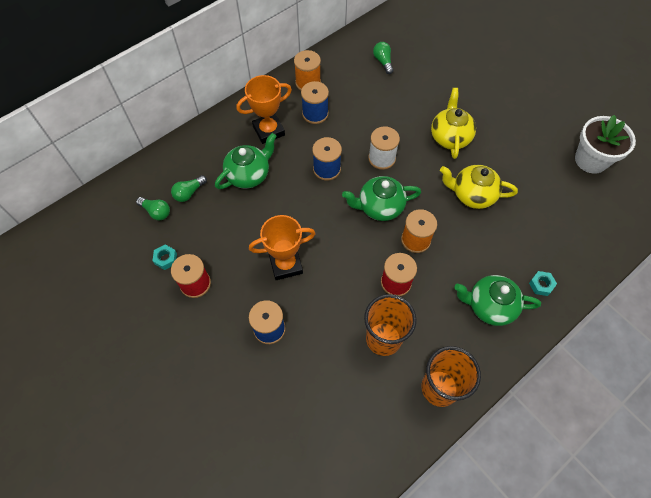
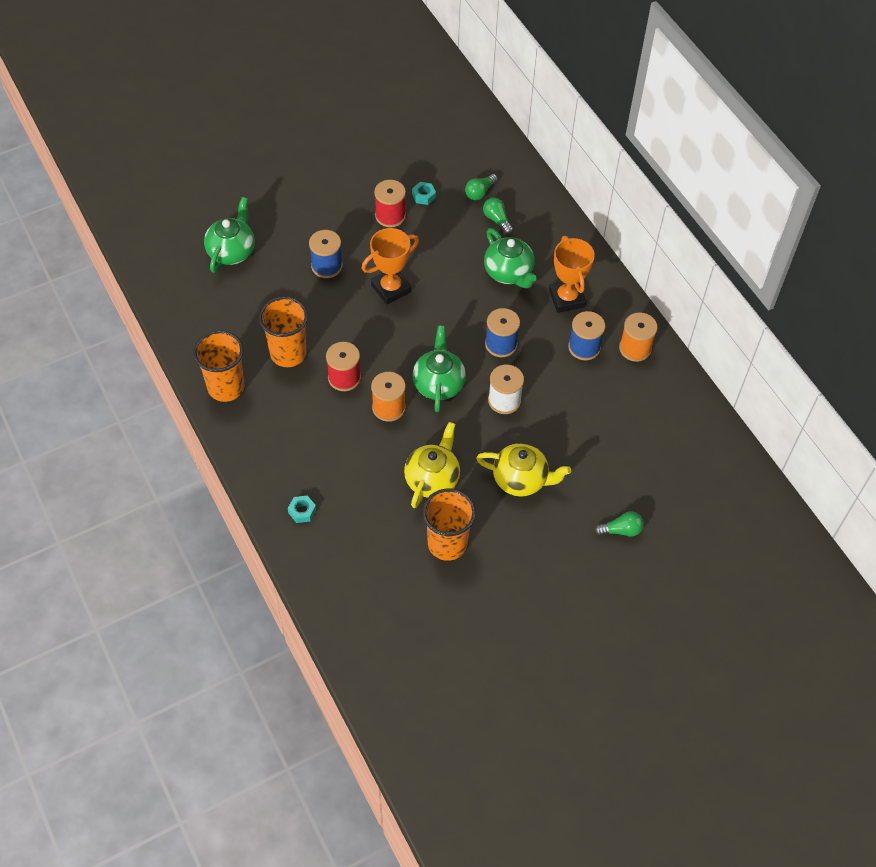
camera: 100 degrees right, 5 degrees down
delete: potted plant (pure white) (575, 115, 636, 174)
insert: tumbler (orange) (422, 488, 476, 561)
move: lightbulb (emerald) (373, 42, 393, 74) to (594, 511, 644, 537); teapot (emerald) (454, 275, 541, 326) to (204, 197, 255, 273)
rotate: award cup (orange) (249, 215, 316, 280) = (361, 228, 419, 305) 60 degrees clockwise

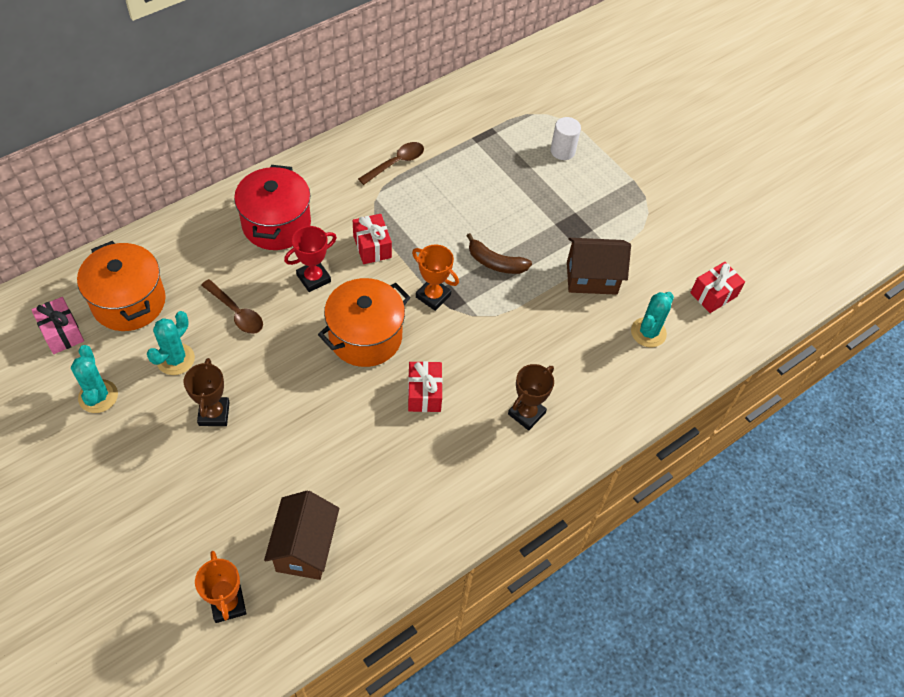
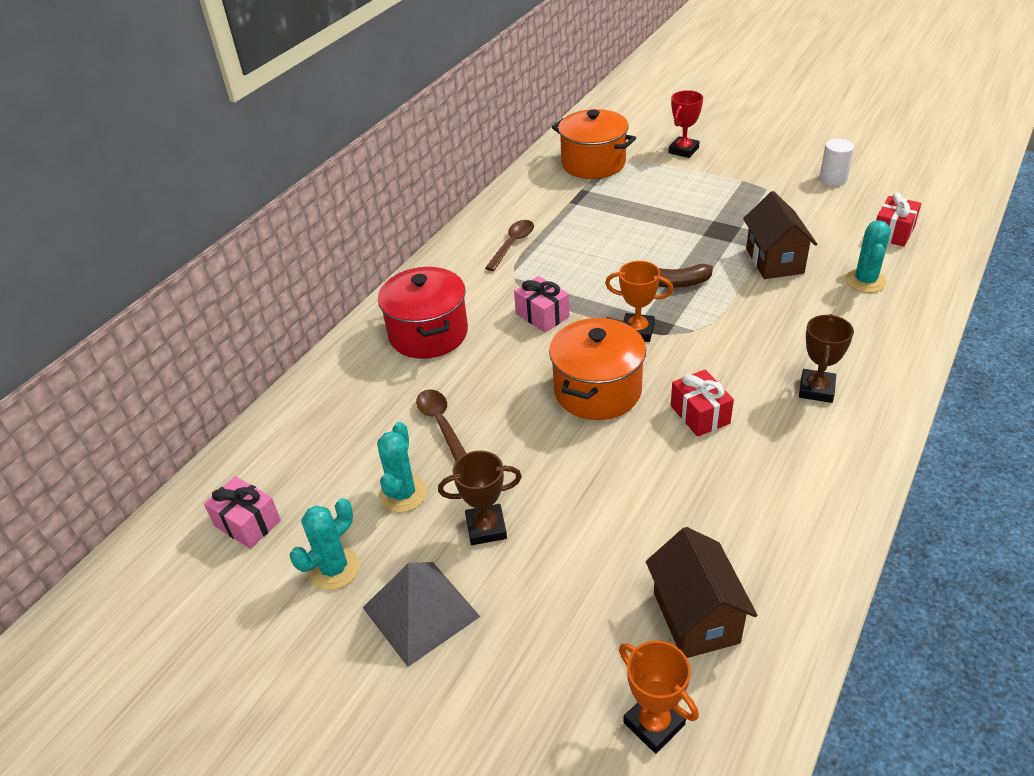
camera: 15 degrees left, 15 degrees down
insert: pyramid (gray) (362, 562, 480, 667)
move: solid cylinder (pure white) (551, 117, 581, 160) to (819, 139, 854, 186); award cup (red) (284, 226, 337, 292) to (669, 90, 703, 158); pot (orange) (77, 241, 166, 331) to (552, 109, 636, 179)
recolor: present (red) (353, 214, 392, 264) to present (pink) (514, 276, 569, 332)
rotate: house (dark brown) (567, 238, 631, 295) = (743, 191, 817, 279) 75 degrees counterclockwise; spoon (dark brown) (201, 279, 263, 334) = (416, 389, 467, 462) 135 degrees counterclockwise; prickly plant (aqua) (71, 345, 118, 413) = (290, 498, 360, 590) 75 degrees clockwise; award cup (dark brown) (184, 358, 230, 426) = (438, 451, 522, 545) 75 degrees counterclockwise

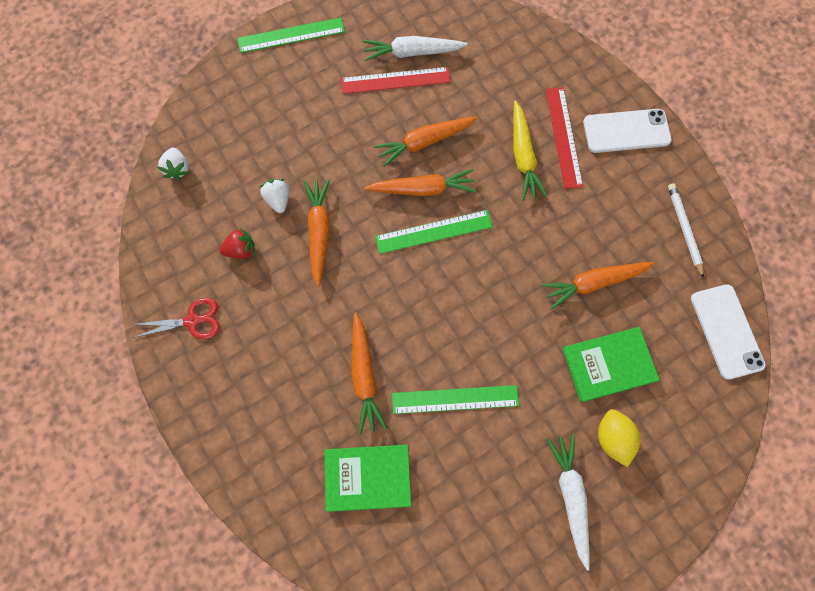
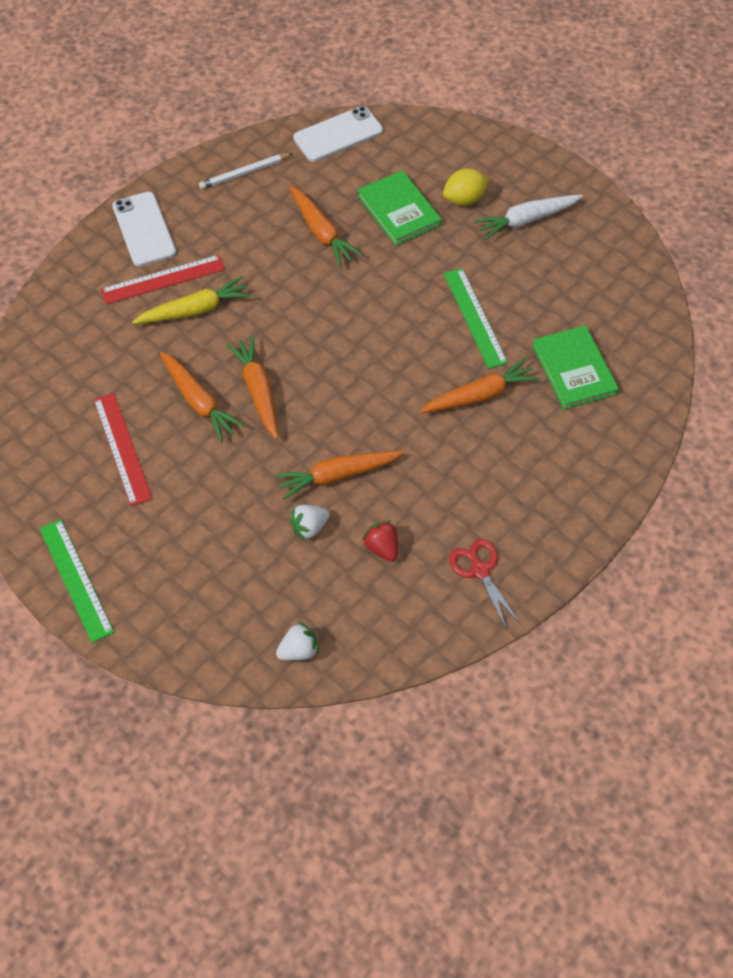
camera: 105 degrees left, 15 degrees down
delete: carrot (pure white) (363, 36, 468, 61); measuring stick (emerald) (375, 210, 493, 254)

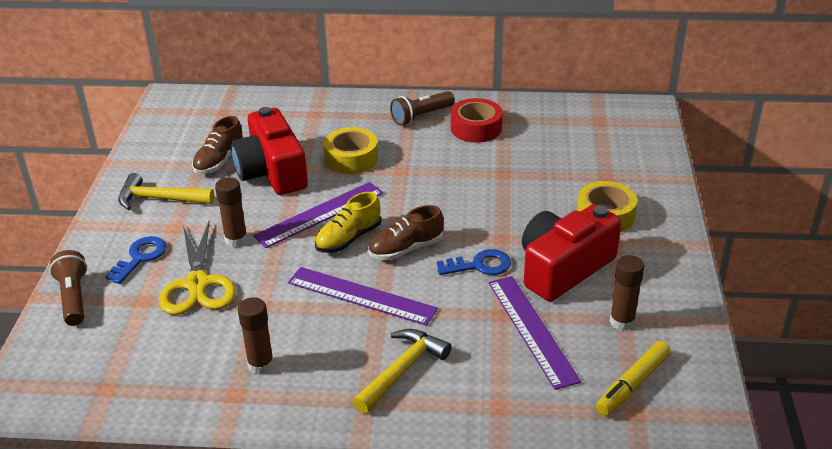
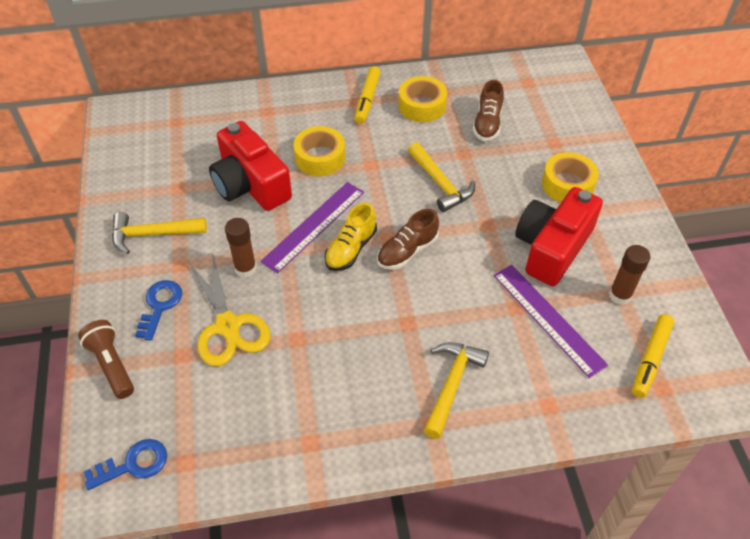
camera: 15 degrees left, 15 degrees up
delete: measuring stick (purple) (288, 267, 438, 326); glue (dark brown) (238, 297, 274, 375)
insert: carpenter's hammer (yellow) (408, 142, 475, 212)
move: shoe (dark brown) (192, 116, 244, 174) to (473, 80, 504, 141); door key (cobalt) (437, 249, 511, 275) to (84, 439, 167, 490)
replace: torch (dark brown) (390, 91, 455, 126) to marker (yellow) (355, 66, 381, 124)
recolor: roll of tape (red) (451, 98, 502, 143) to roll of tape (yellow) (398, 76, 447, 122)

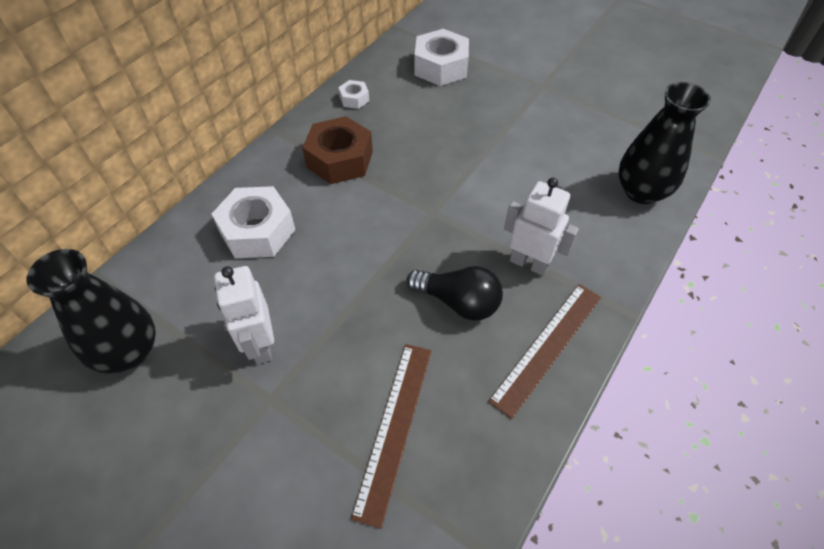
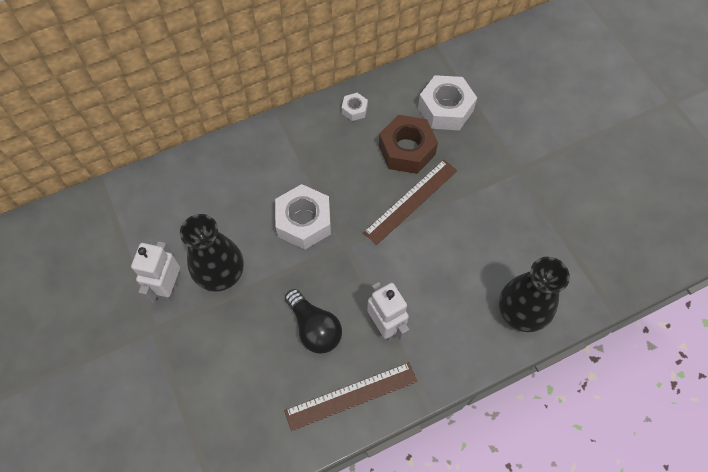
camera: 30 degrees right, 10 degrees up
move: nut (dark brown) (302, 116, 373, 184) to (379, 115, 438, 174); nut (pure white) (212, 186, 295, 258) to (275, 184, 331, 250); flower vase (ebony) (26, 249, 156, 374) to (180, 214, 244, 292); measuring stick (dark brown) (351, 344, 432, 529) to (363, 160, 457, 245)

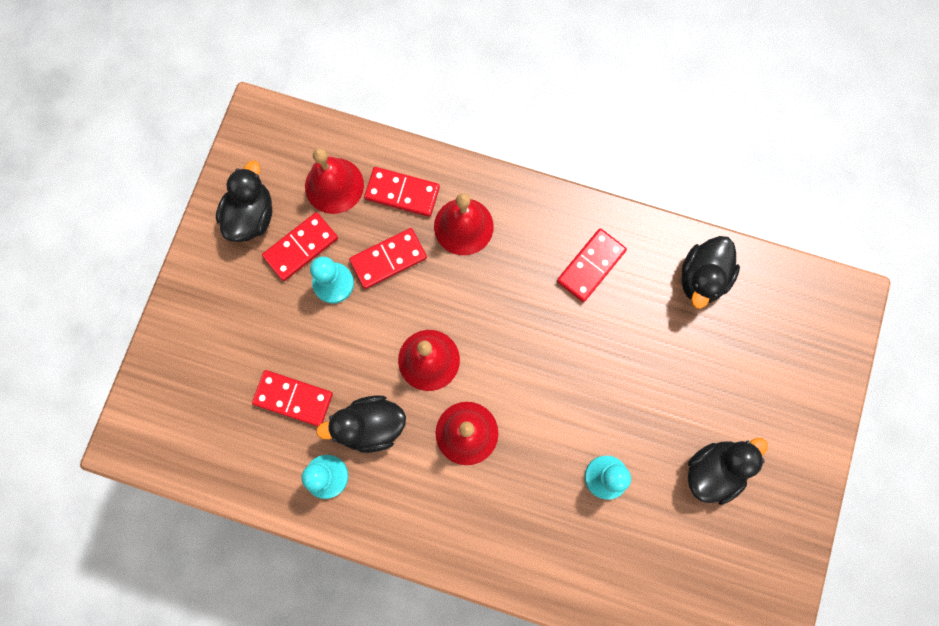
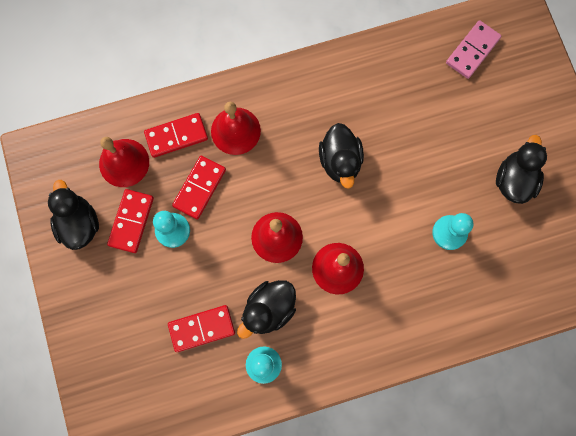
camera: 35 degrees left, 0 degrees up
delete: domino piece (red) (557, 228, 627, 302)
insert: domino piece (pink) (446, 20, 501, 79)
move: rubber duck (ebony) (681, 236, 740, 309) to (319, 123, 364, 189)

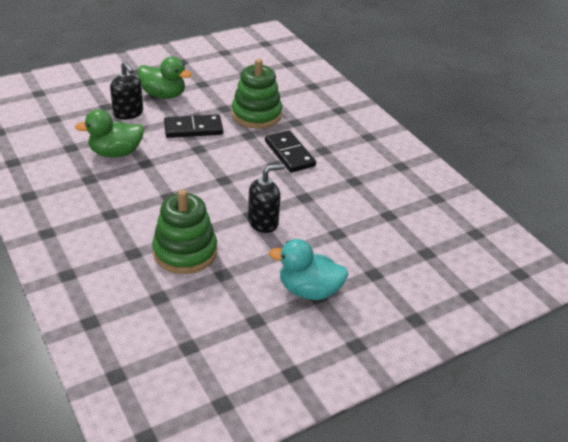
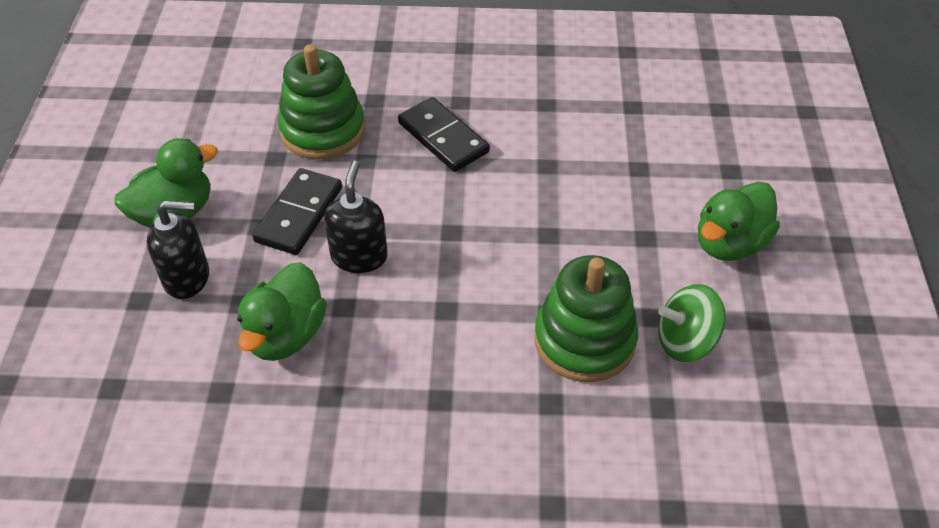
camera: 55 degrees left, 10 degrees up
insert: whirligig (emerald) (658, 284, 726, 362)
move: pump bottle (ebony) (248, 164, 285, 233) to (324, 161, 388, 273)
recolor: rubber duck (aqua) (269, 239, 349, 300) to rubber duck (emerald) (698, 182, 780, 261)
rotate: domino piece (ebony) (265, 130, 316, 173) = (398, 97, 490, 172) 45 degrees clockwise

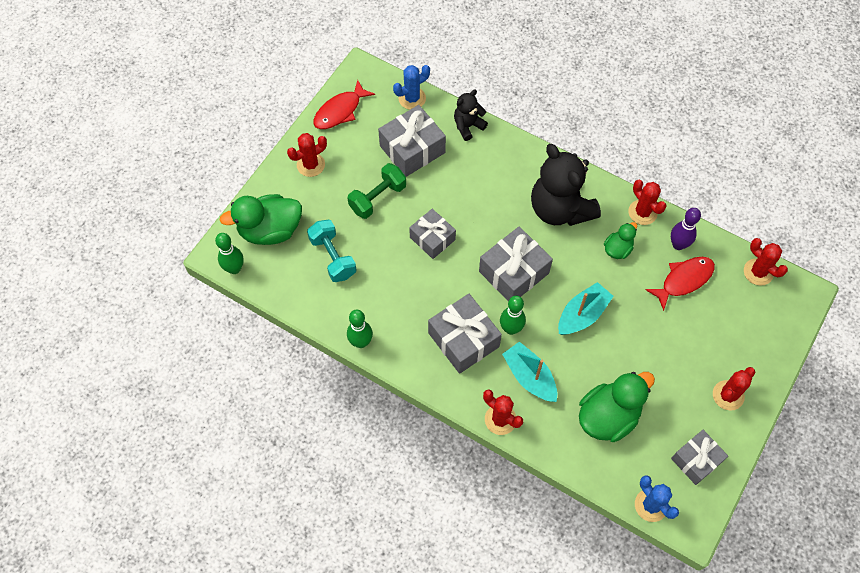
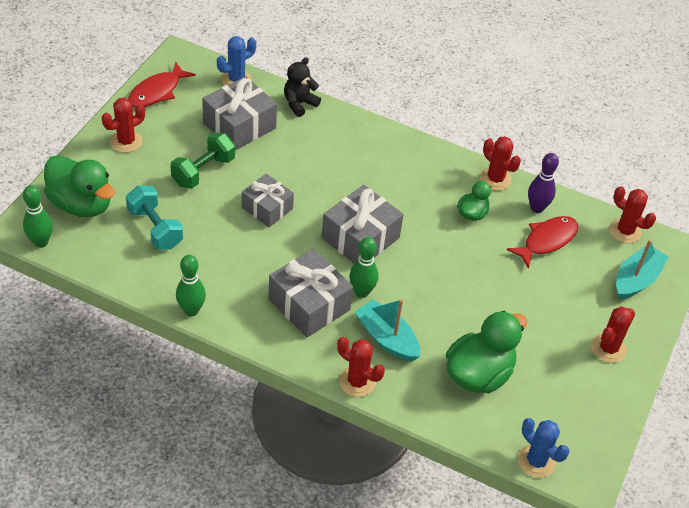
camera: 10 degrees left, 15 degrees down
delete: teddy (ebony) (531, 144, 601, 226); present (gray) (671, 430, 728, 485)
move: boat (aqua) (558, 282, 614, 335) to (616, 239, 668, 300)
rotate: rubber duck (emerald) (219, 194, 302, 245) = (44, 155, 115, 217) 120 degrees counterclockwise

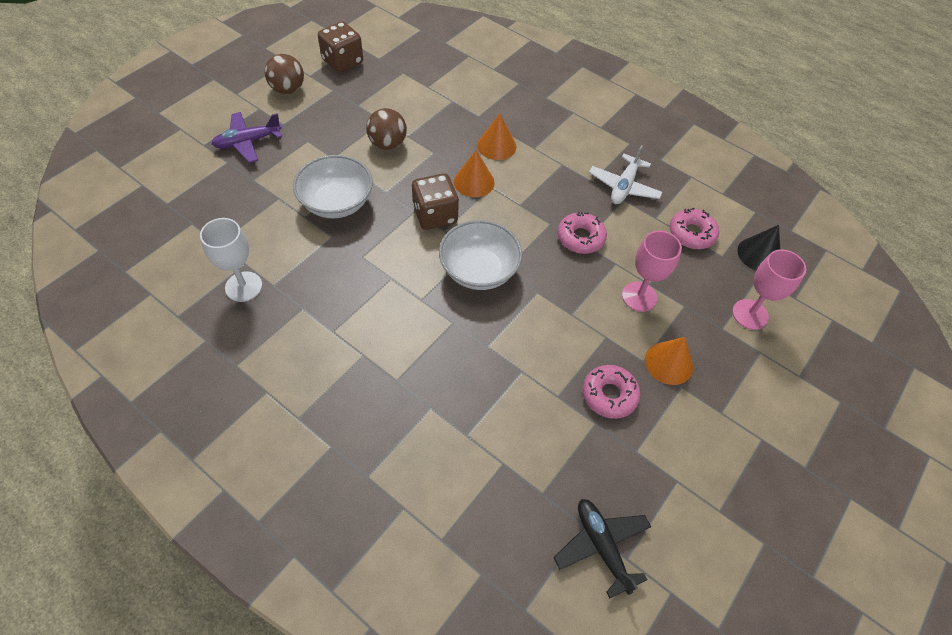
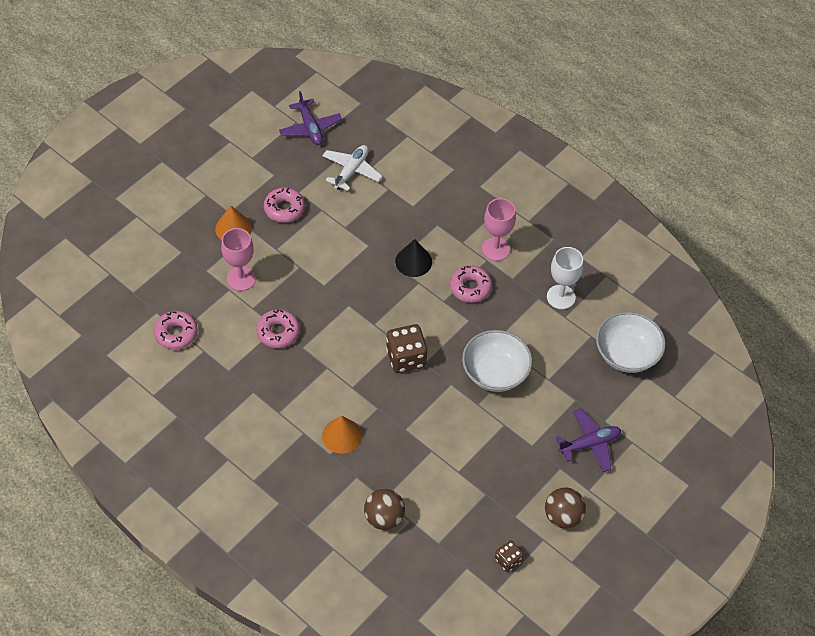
camera: 175 degrees left, 0 degrees up
delete: solid cone (orange) (454, 150, 495, 197)
insert: glazed donut (pink) (450, 265, 492, 303)
move: sphere (dark brown) (366, 108, 407, 150) to (364, 489, 405, 530); toy plane (pure white) (589, 145, 663, 204) to (322, 145, 382, 191); bowl (pure white) (439, 220, 522, 290) to (596, 312, 666, 373); solid cone (ebony) (737, 225, 780, 271) to (395, 239, 432, 277); wine glass (pink) (732, 249, 806, 330) to (482, 198, 516, 261)
recolor: toy plane (ebony) (553, 499, 651, 598) to toy plane (purple) (279, 91, 342, 145)
resize: game die (dark brown) (318, 21, 363, 73) = (495, 540, 523, 572) x0.56

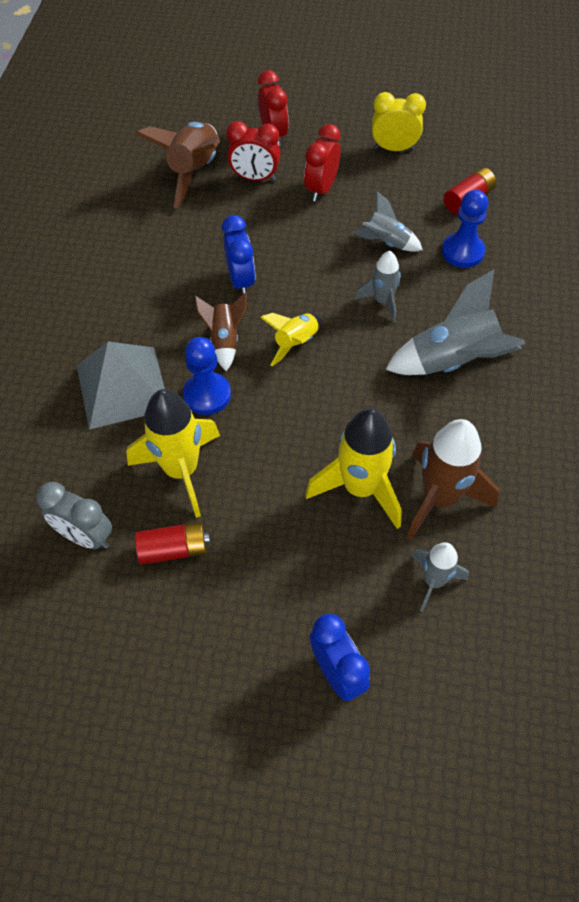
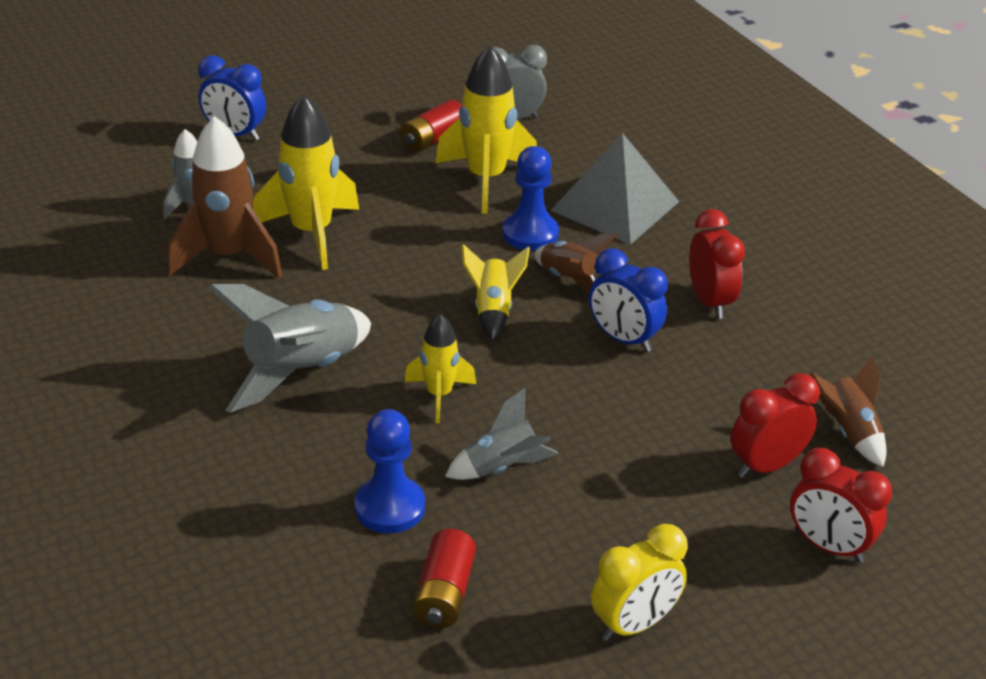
camera: 140 degrees right, 20 degrees down
move: clock (red) (304, 124, 341, 202) to (689, 209, 745, 319)
recolor: rocket (gray) (355, 251, 401, 323) to rocket (yellow) (404, 314, 476, 423)
resize: rocket (dark brown) (136, 122, 220, 208) = (810, 356, 887, 467) x0.58

